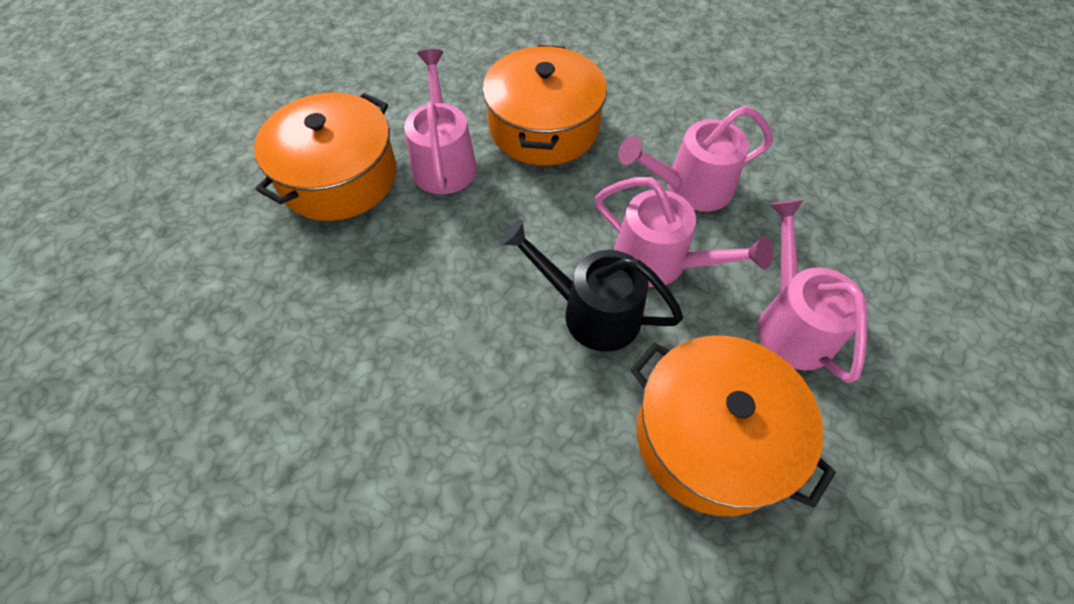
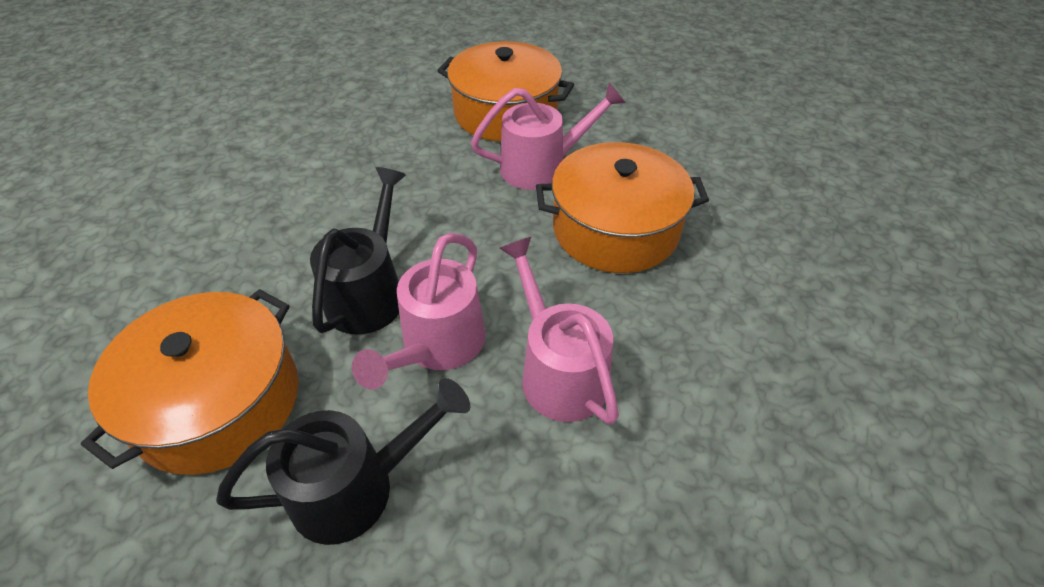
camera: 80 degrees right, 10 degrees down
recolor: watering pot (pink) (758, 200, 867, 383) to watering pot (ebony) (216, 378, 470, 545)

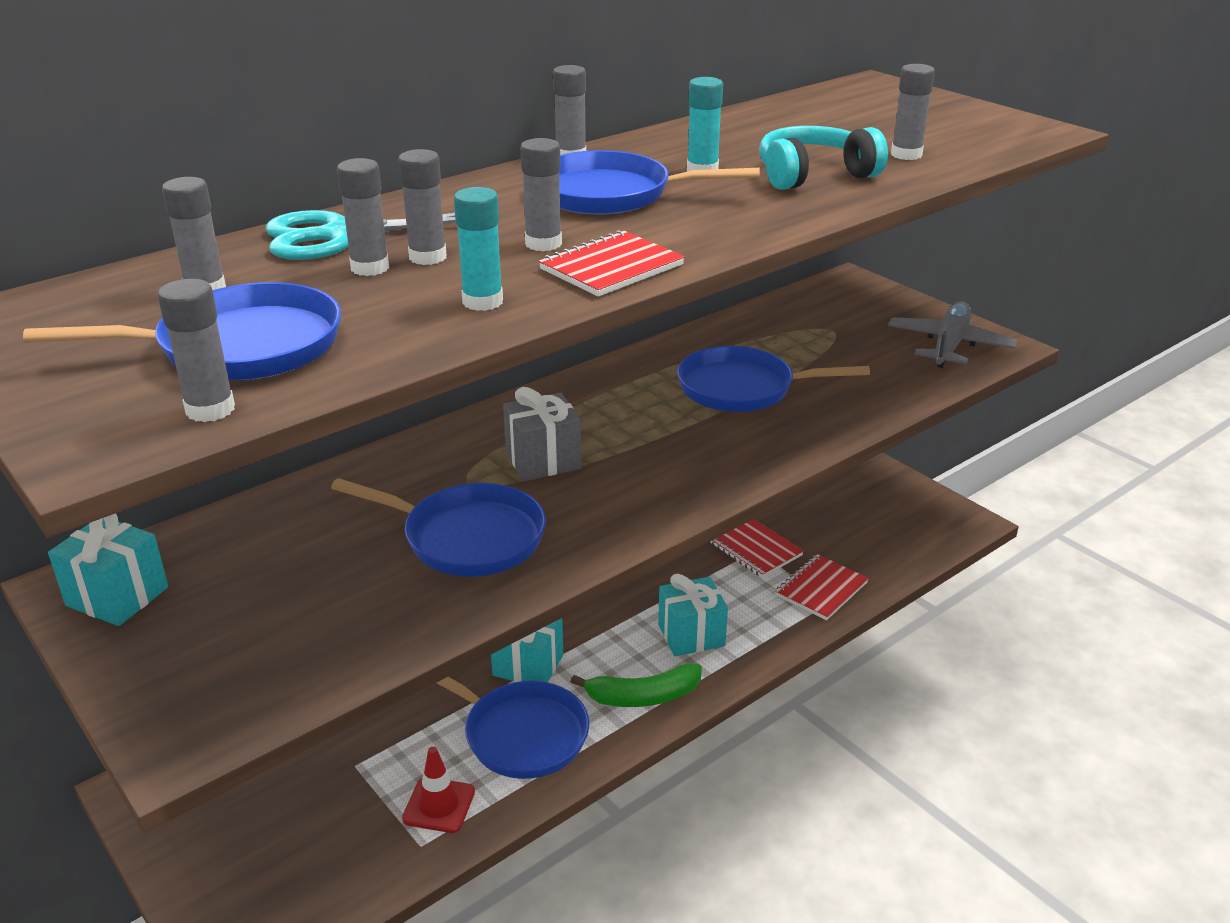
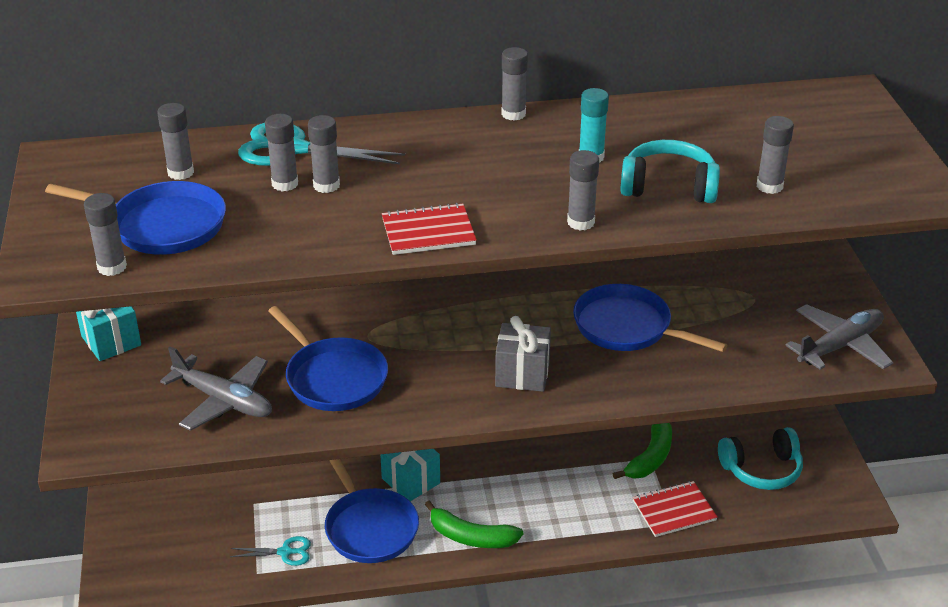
camera: 30 degrees right, 5 degrees up
delete: frying pan (cobalt) (559, 150, 760, 214); glue (aqua) (454, 187, 503, 311); present (aqua) (658, 574, 728, 656)
insert: toy plane (gray) (160, 346, 272, 431); over-ear headphones (aqua) (718, 427, 803, 490)
move: glue (gray) (521, 138, 562, 251) to (567, 150, 599, 231); present (gray) (503, 387, 582, 481) to (495, 316, 551, 392)
replace: notepad (red) (710, 519, 804, 578) to banana (emerald) (613, 423, 672, 479); traffic cone (red) (402, 747, 475, 833) to shears (aqua) (230, 536, 311, 566)

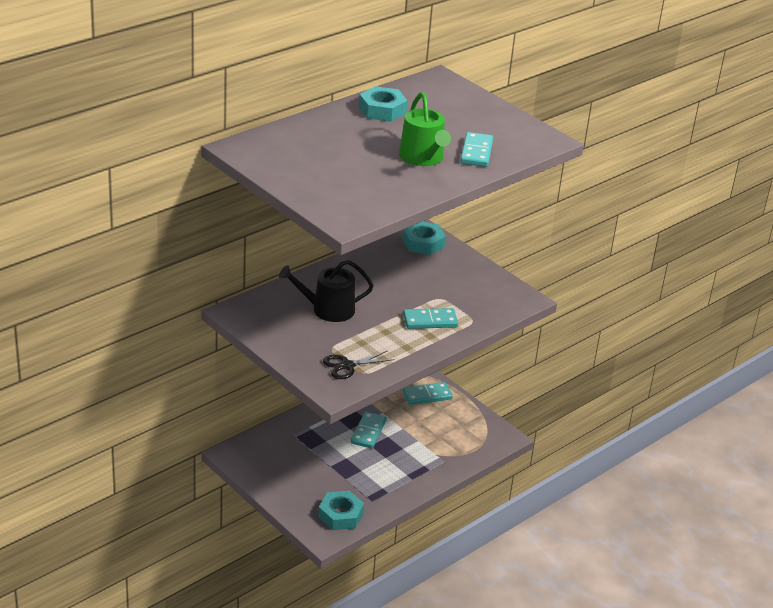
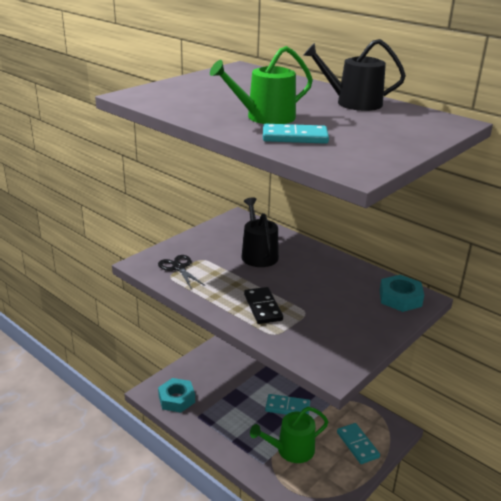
camera: 85 degrees right, 5 degrees down
insert: watering pot (emerald) (250, 407, 328, 463)
replace: nut (aqua) (359, 86, 407, 122) to watering pot (ebony) (304, 39, 406, 111)
recolor: domino piece (aqua) (403, 308, 458, 329) to domino piece (ebony) (244, 287, 283, 324)

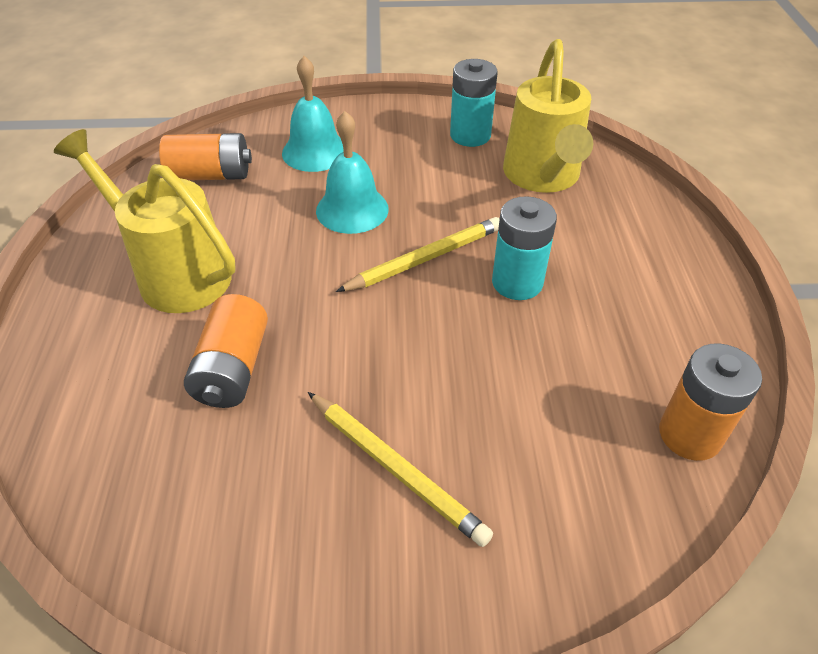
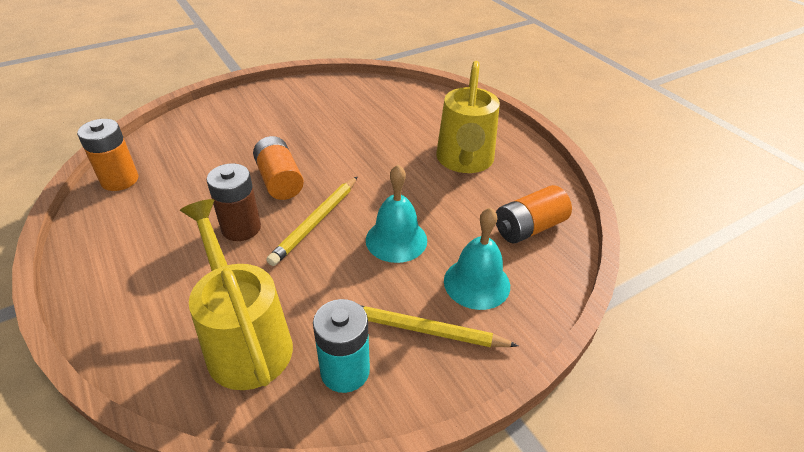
camera: 150 degrees right, 5 degrees down
move: battery (orange) (184, 294, 268, 408) to (253, 136, 304, 200); wooden pencil (yellow) (308, 392, 493, 547) to (360, 305, 518, 347)
recolor: battery (aqua) (492, 196, 557, 300) to battery (dark brown) (207, 163, 261, 241)
rotate: watering pot (yellow) (54, 129, 236, 313) = (436, 61, 500, 173) 90 degrees clockwise

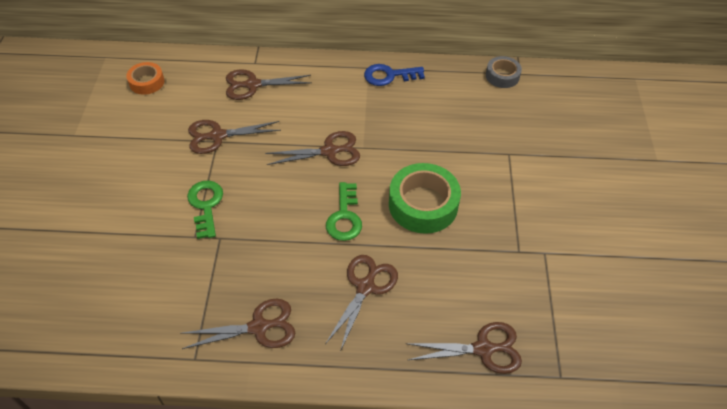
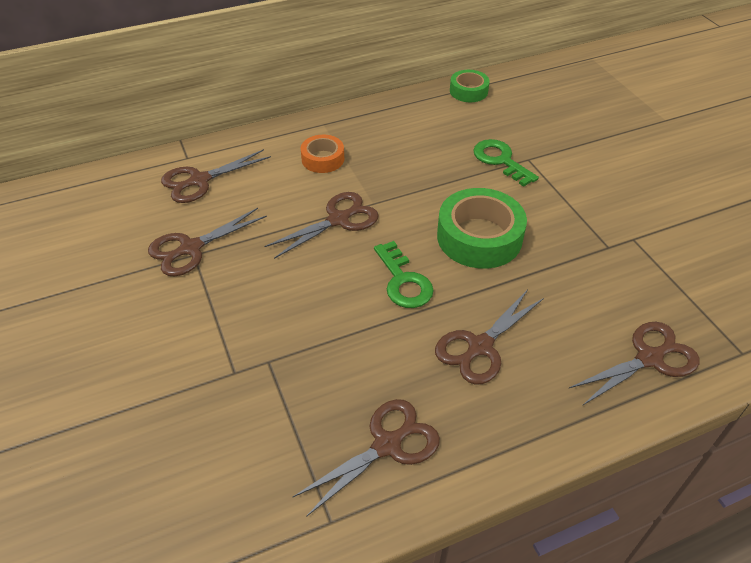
camera: 25 degrees left, 5 degrees down
delete: door key (cobalt) (364, 64, 425, 86)
move: roll of tape (orange) (126, 62, 164, 95) to (301, 135, 344, 173); door key (emerald) (187, 181, 223, 239) to (473, 139, 539, 187)
recolor: roll of tape (gray) (486, 56, 522, 88) to roll of tape (emerald) (450, 70, 490, 102)
rotate: shears (dark brown) (325, 255, 398, 352) = (435, 289, 544, 385) 135 degrees counterclockwise

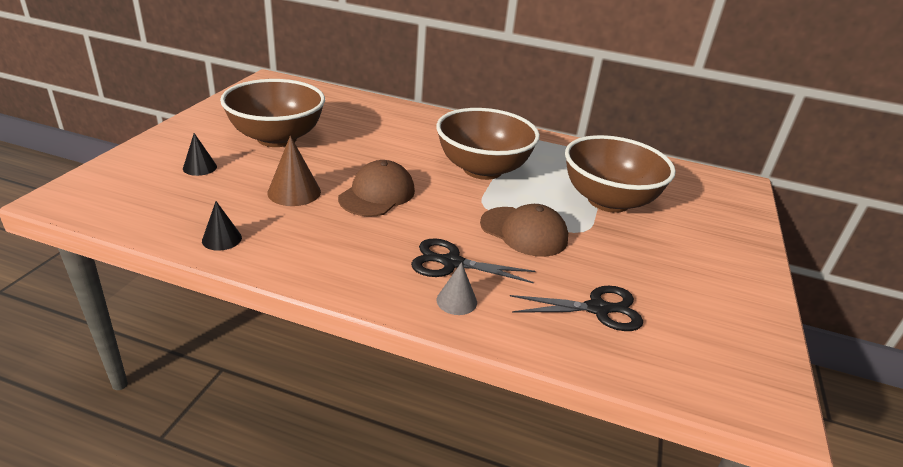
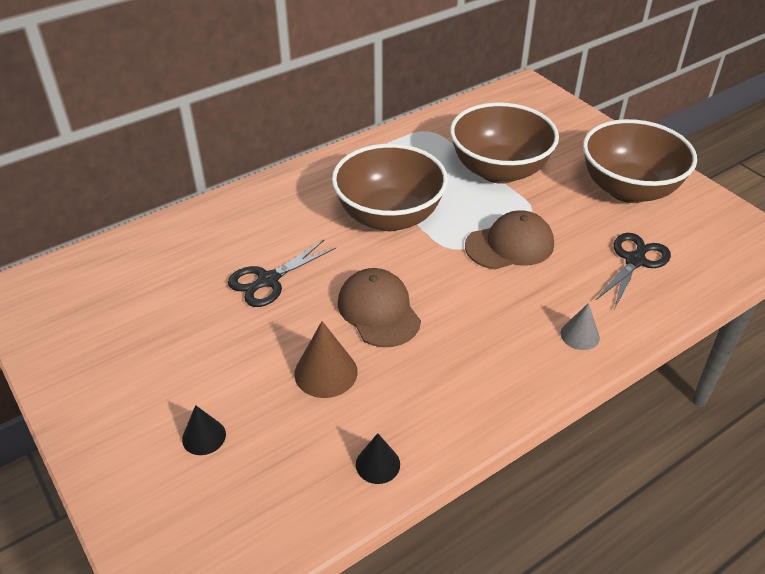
camera: 50 degrees left, 10 degrees up
move: bowl (dark brown) (220, 79, 325, 147) to (583, 119, 697, 203); shears (ebony) (411, 239, 535, 283) to (228, 240, 336, 307)

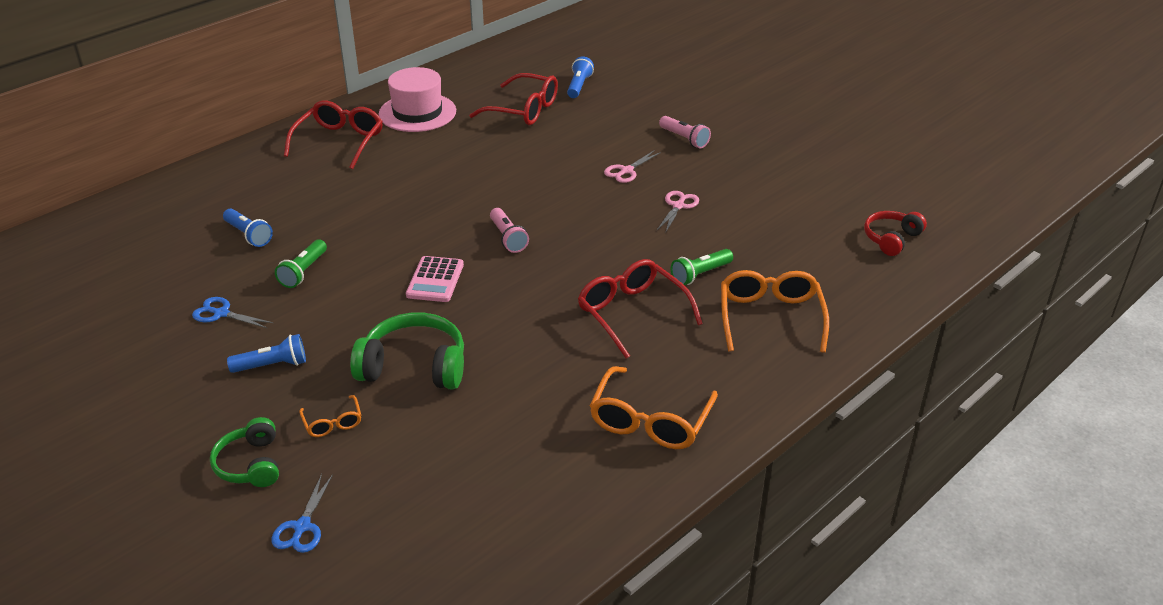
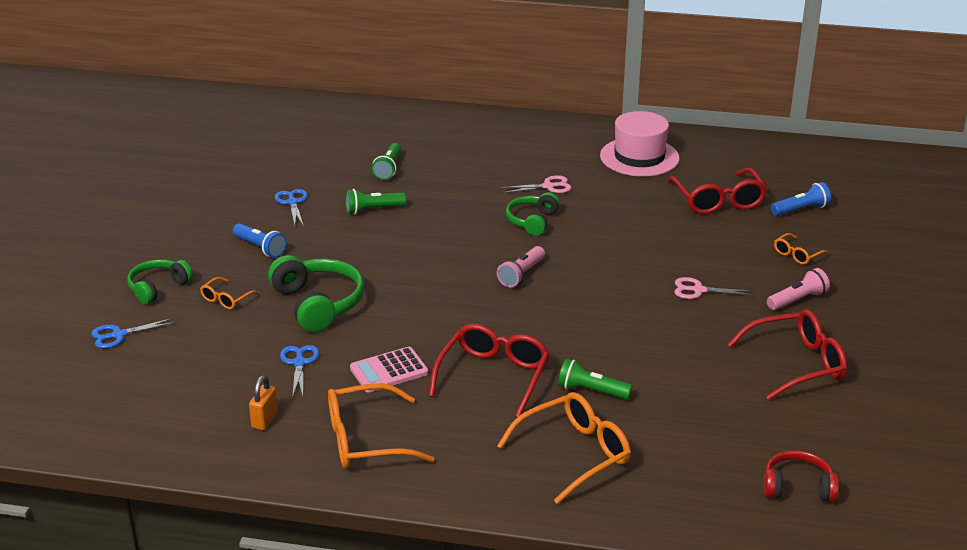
camera: 55 degrees right, 5 degrees down
insert: over-ear headphones (emerald) (506, 192, 560, 236); spectacles (orange) (774, 233, 829, 265); shears (cobalt) (280, 345, 319, 396); padlock (orange) (249, 375, 278, 430)
move: spectacles (red) (284, 100, 383, 169) to (727, 309, 847, 400); shears (pink) (657, 191, 699, 233) to (501, 175, 572, 193); pocket calculator (pink) (406, 256, 464, 302) to (350, 347, 428, 392)
recolor: torch (cobalt) (223, 208, 273, 247) to torch (emerald) (372, 143, 402, 180)
rotate: torch (pink) (659, 116, 711, 148) = (767, 268, 830, 310) 135 degrees counterclockwise

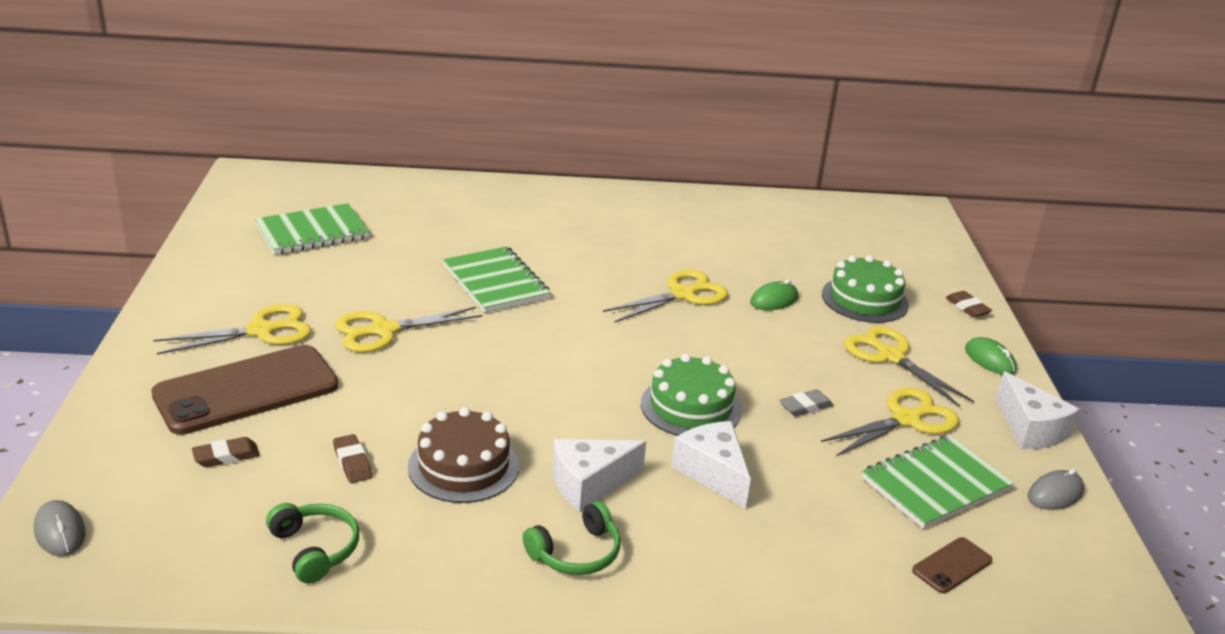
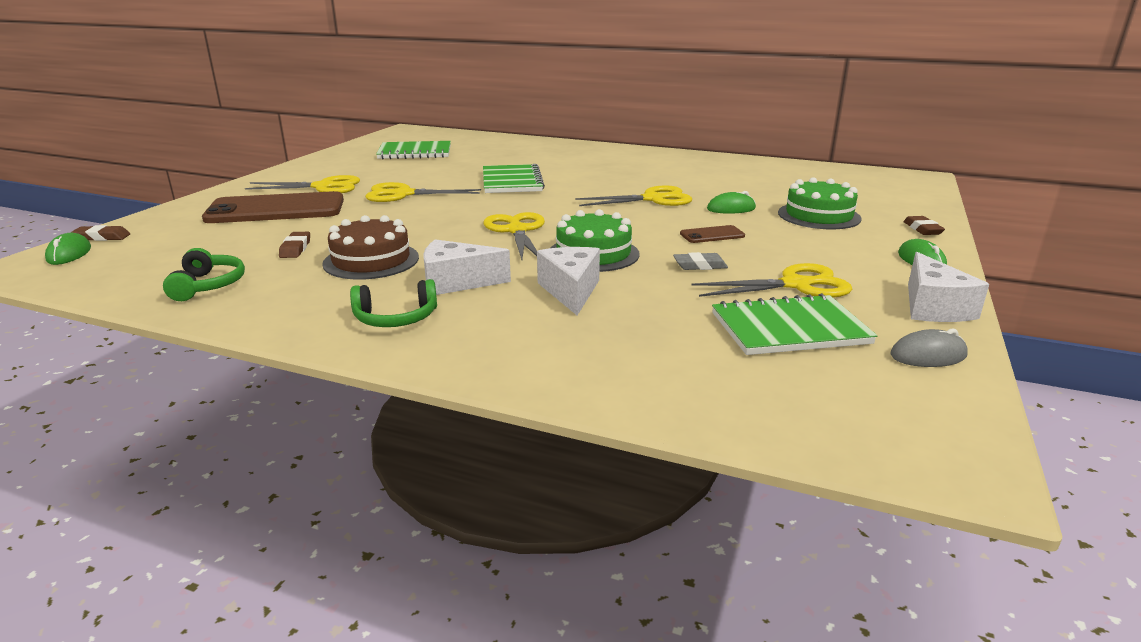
camera: 25 degrees right, 5 degrees down
move: shears (yellow) (844, 326, 974, 407) to (484, 212, 545, 260); pencil eraser (dark brown) (192, 437, 260, 467) to (71, 225, 130, 241); mobile phone (dark brown) (912, 537, 993, 593) to (680, 225, 745, 243)
recolor: computer mouse (gray) (34, 500, 86, 556) to computer mouse (emerald) (45, 233, 91, 265)

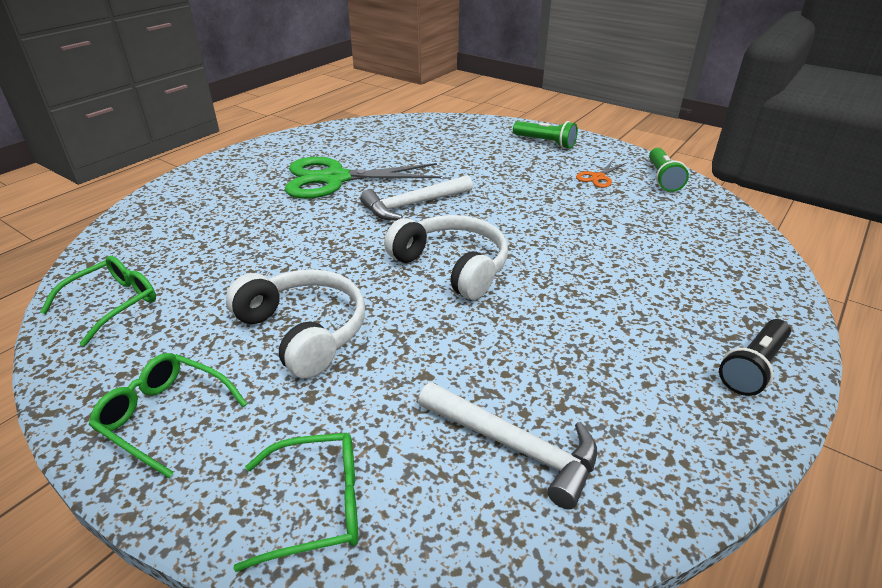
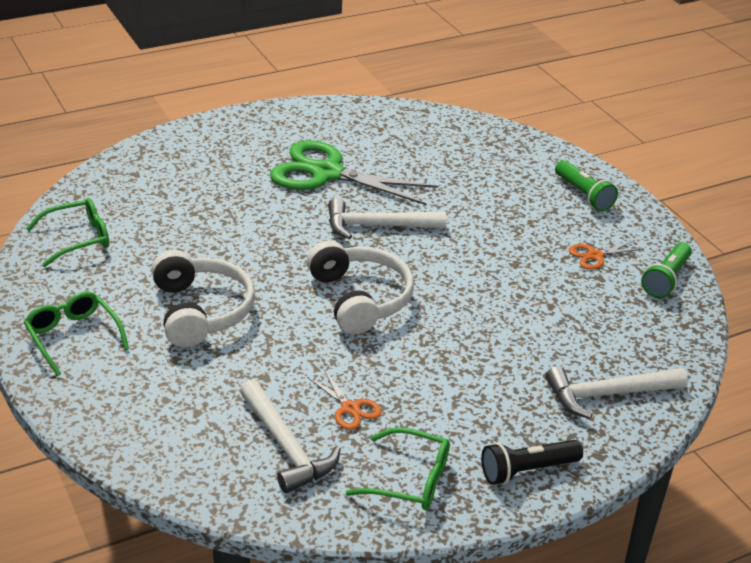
camera: 25 degrees right, 0 degrees up
insert: carpenter's hammer (pure white) (546, 366, 688, 419); shears (orange) (307, 369, 382, 430)
move: spectacles (emerald) (233, 433, 358, 572) to (346, 427, 450, 510)

